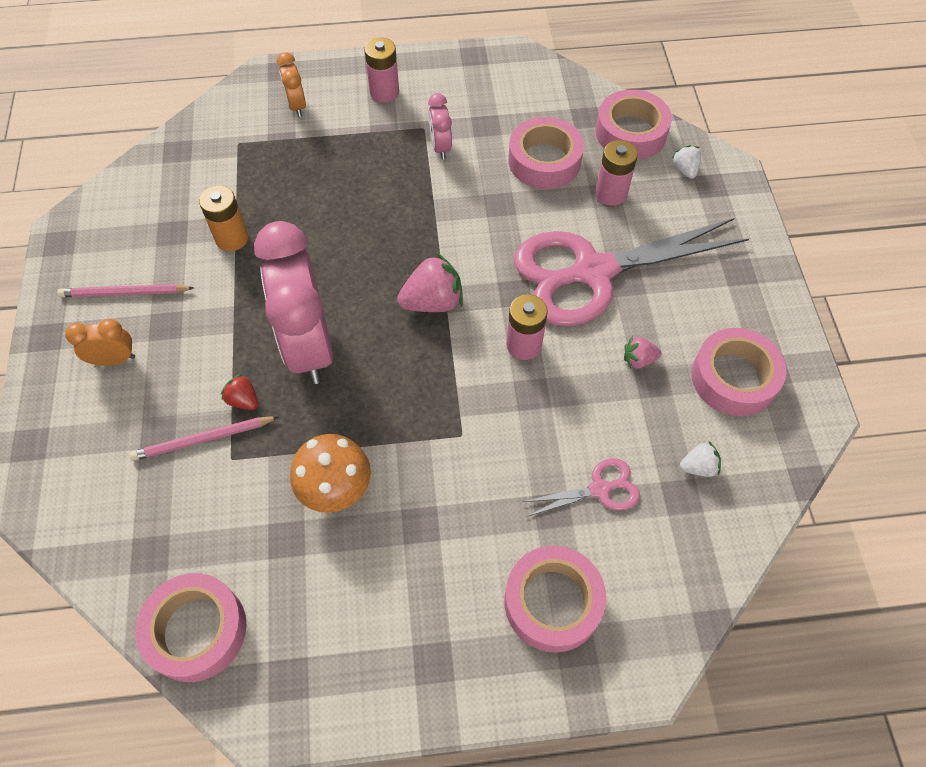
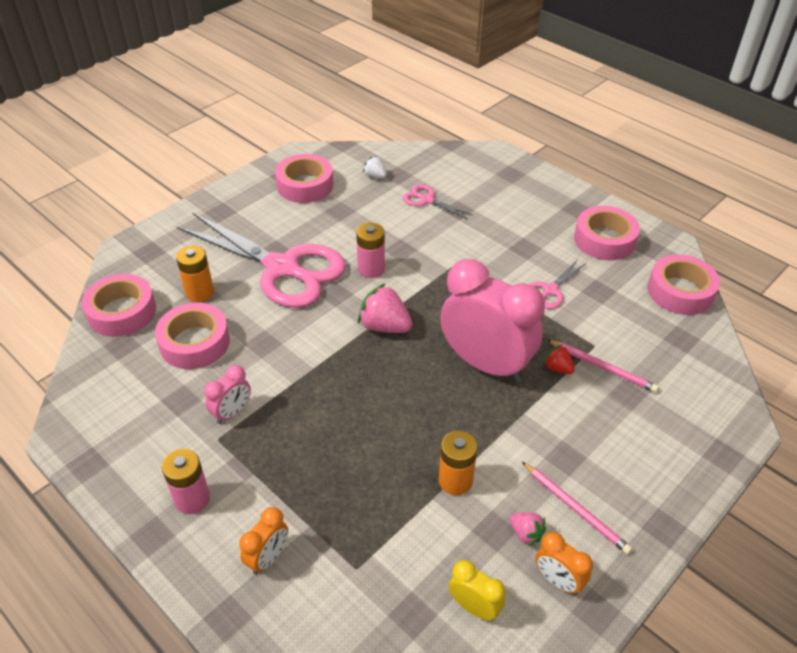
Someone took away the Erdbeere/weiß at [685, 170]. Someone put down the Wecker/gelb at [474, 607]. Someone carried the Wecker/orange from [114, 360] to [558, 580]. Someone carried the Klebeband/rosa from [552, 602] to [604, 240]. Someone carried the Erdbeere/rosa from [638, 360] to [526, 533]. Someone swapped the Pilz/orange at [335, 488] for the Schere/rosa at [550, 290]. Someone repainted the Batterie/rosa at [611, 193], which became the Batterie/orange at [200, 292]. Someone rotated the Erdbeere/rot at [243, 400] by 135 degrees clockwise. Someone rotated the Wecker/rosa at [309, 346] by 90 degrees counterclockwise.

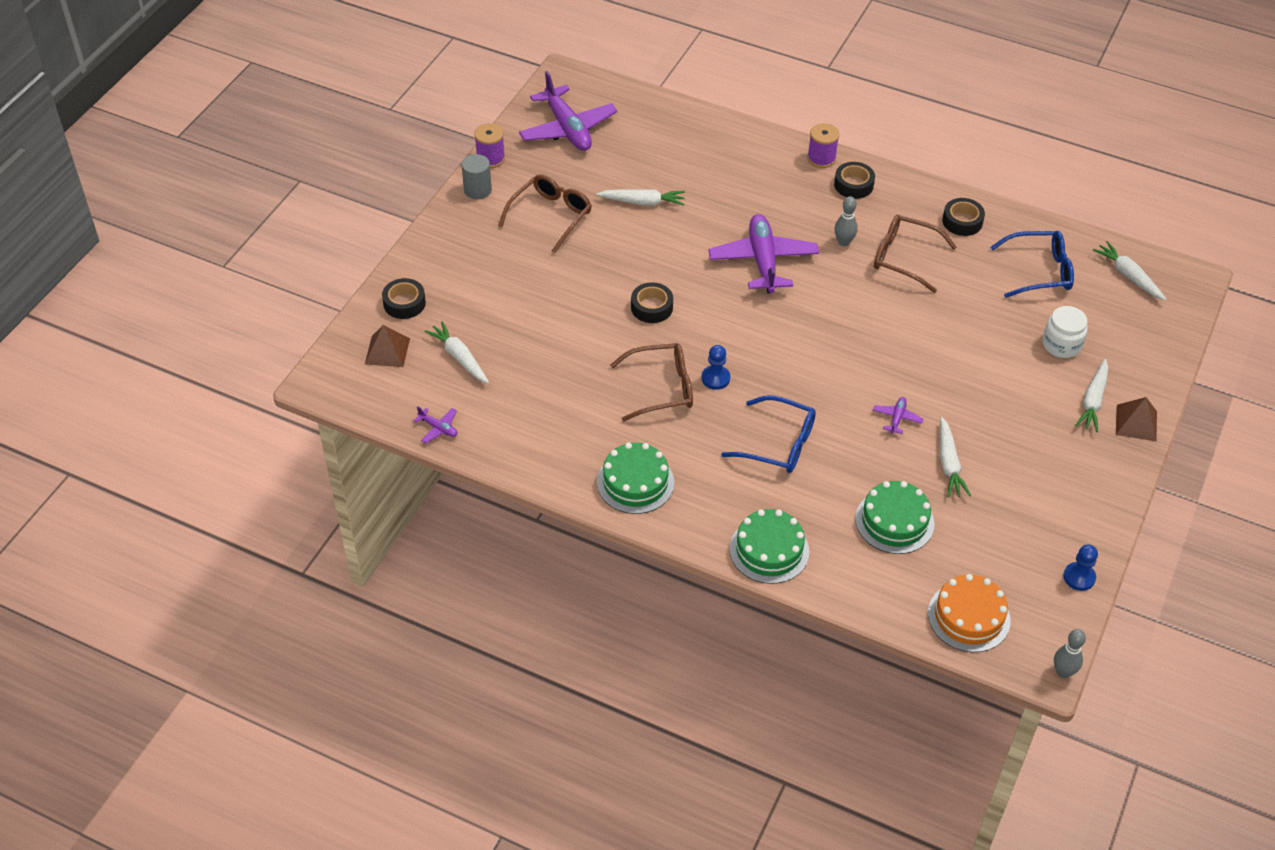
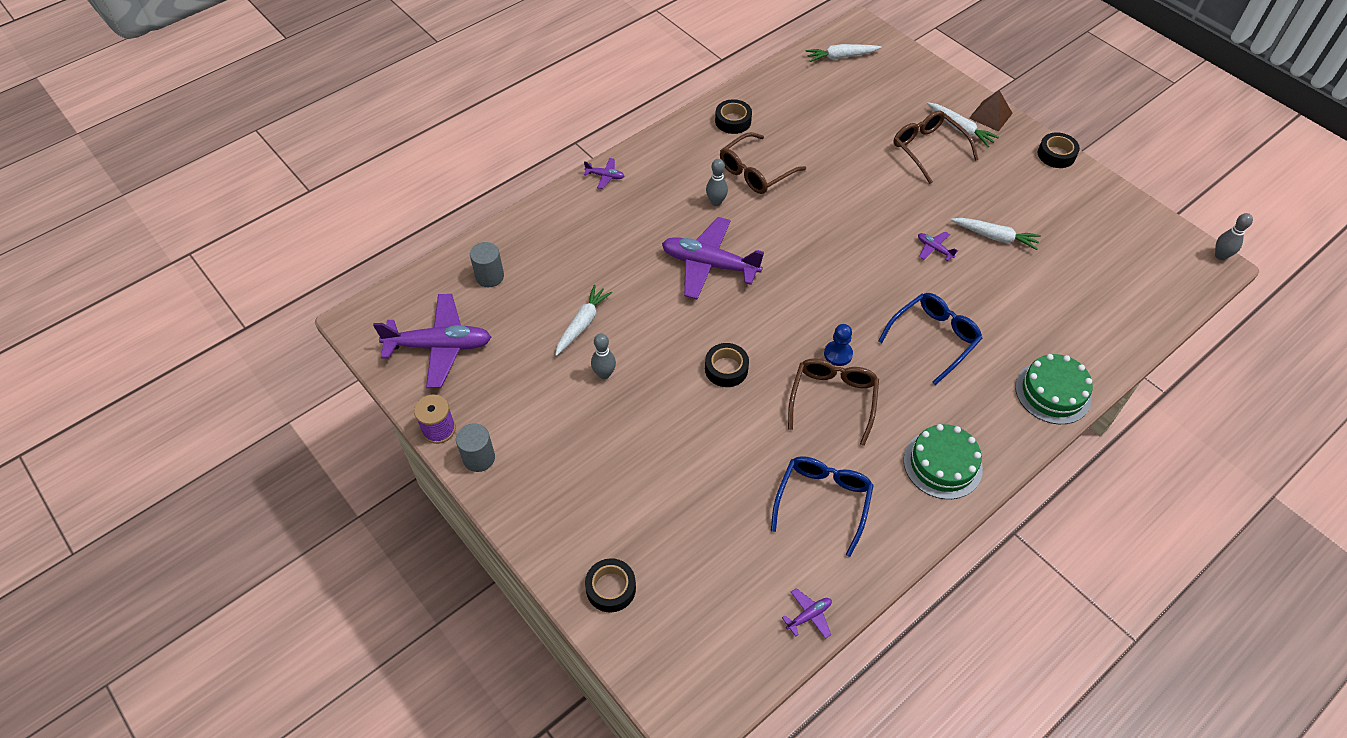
Someone took away the Pyramide/braun at [387, 351]. Someone took away the Karotte/weiß at [459, 357]. Someone took away the Kuchen/grün at [894, 521]. Someone took away the Kuchen/orange at [969, 617]. Someone took away the Einmachglas/weiß at [1061, 345]. Someone took away the Bauer/blau at [1079, 577]. Someone put down the Vollzylinder/grau at [490, 276]. Someone put down the Bowlingkegel/grau at [604, 374]. Someone carried the Brille/braun from [551, 216] to [928, 149]. Someone carried the Klebeband/schwarz from [853, 185] to [1056, 155]. Someone carried the Brille/blau from [1039, 271] to [823, 501]. Someone swapped the Garnrolle/lila at [821, 158] for the Flugzeug/lila at [605, 176].

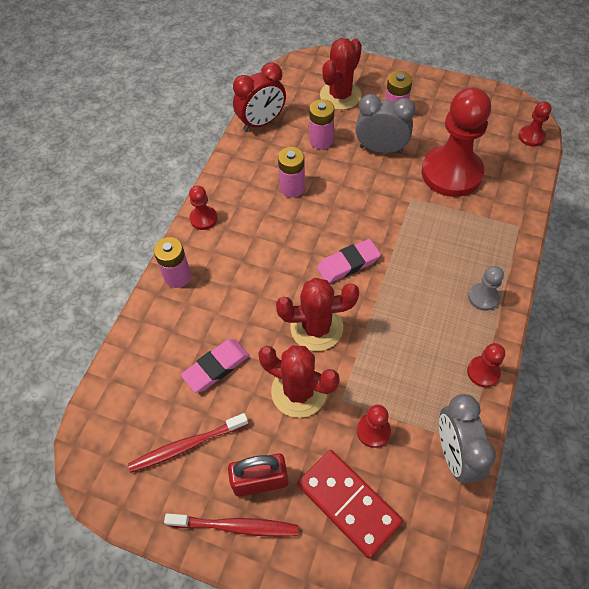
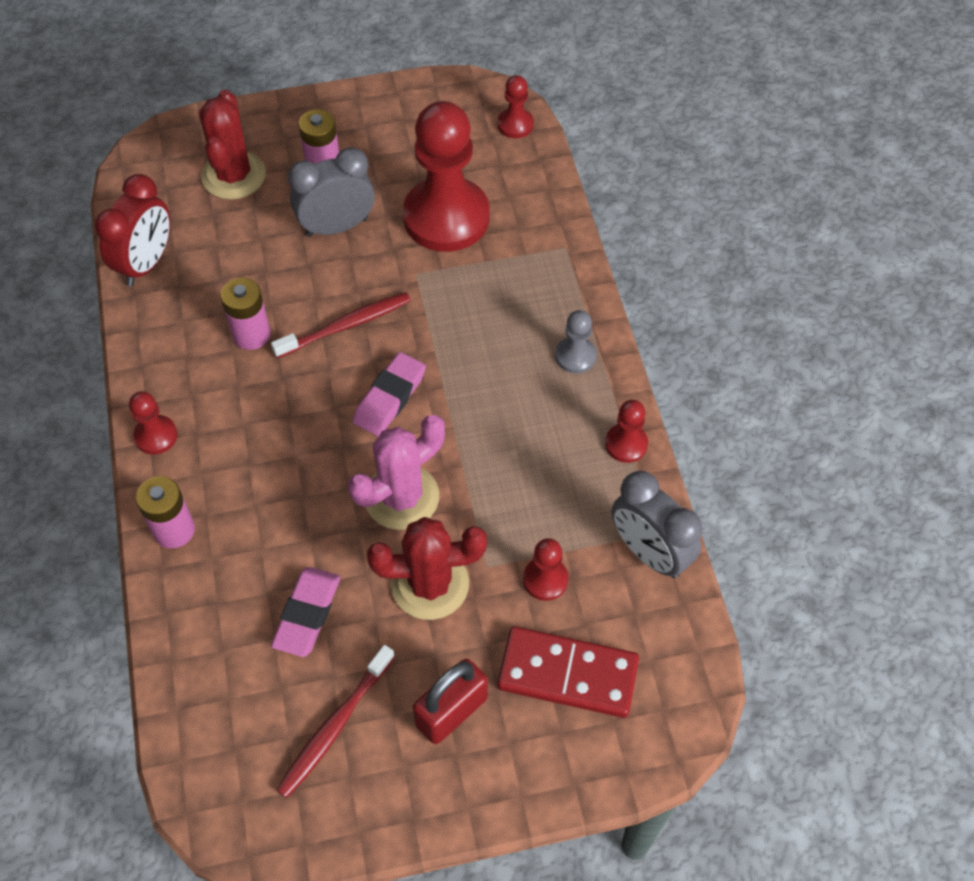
Someone took away the Batterie/rosa at [321, 140]. Someone carried the Zahnbürste/rot from [236, 526] to [346, 326]. Someone repainted the Kaktus/rot at [316, 327], which became the Kaktus/rosa at [401, 497].

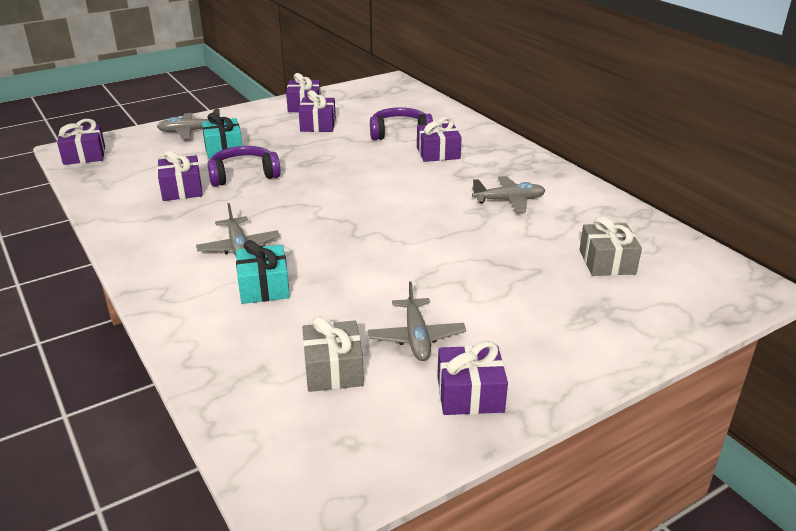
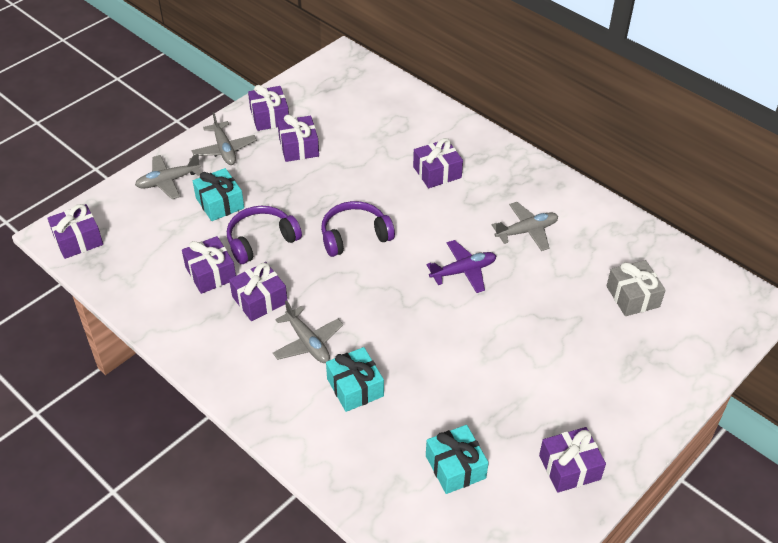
Someone put down the Geschenk/lila at [259, 300]. Someone put down the Flugzeug/lila at [463, 271]. Someone carried the Flugzeug/grau from [416, 337] to [224, 149]. Someone carried the Kopfhörer/lila from [400, 133] to [354, 236]. Someone repainted the Geschenk/grau at [333, 369], which became the Geschenk/türkis at [455, 467].

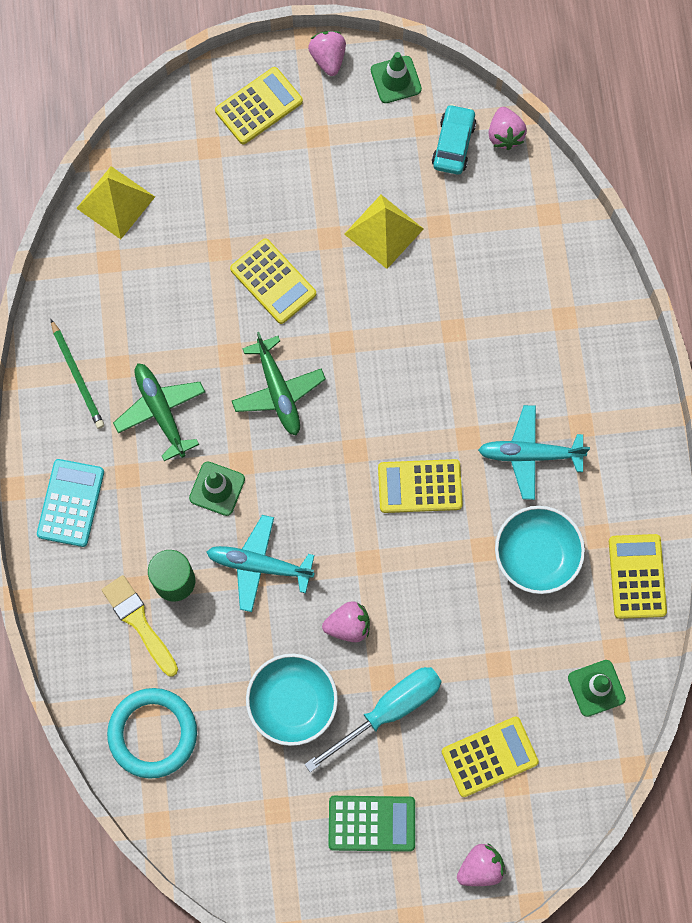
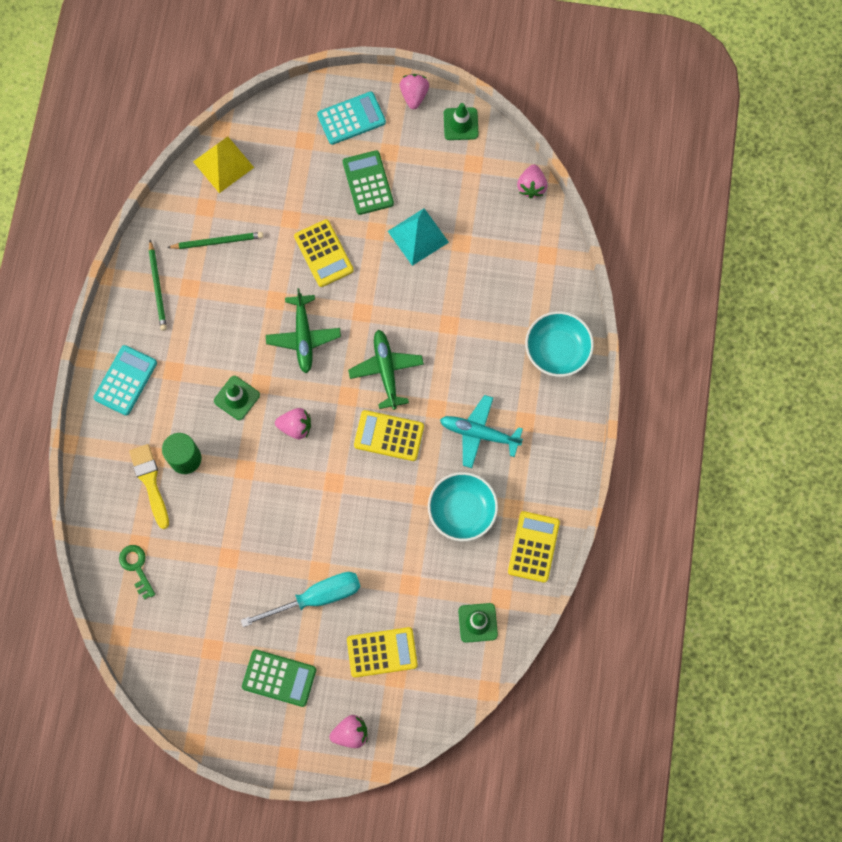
Someone took away the Flugzeug/türkis at [259, 565]. Someone took away the Auto/türkis at [453, 144]. Someone put down the Bleistift/grün at [217, 241]. Someone put down the Taschenrechner/grün at [368, 183]. Someone carried the Flugzeug/grün from [161, 412] to [386, 371]. Someone carried the Schüssel/türkis from [292, 702] to [557, 350]. Someone carried the Erdbeere/rosa from [348, 625] to [295, 427]. Someone swapped the Ring/türkis at [153, 733] for the Schlüssel/grün at [136, 567]. Someone repainted the Taschenrechner/gelb at [259, 106], which became the Taschenrechner/türkis at [351, 118]. Someone repainted the Pyramide/gelb at [383, 231], which became the Pyramide/türkis at [418, 236].

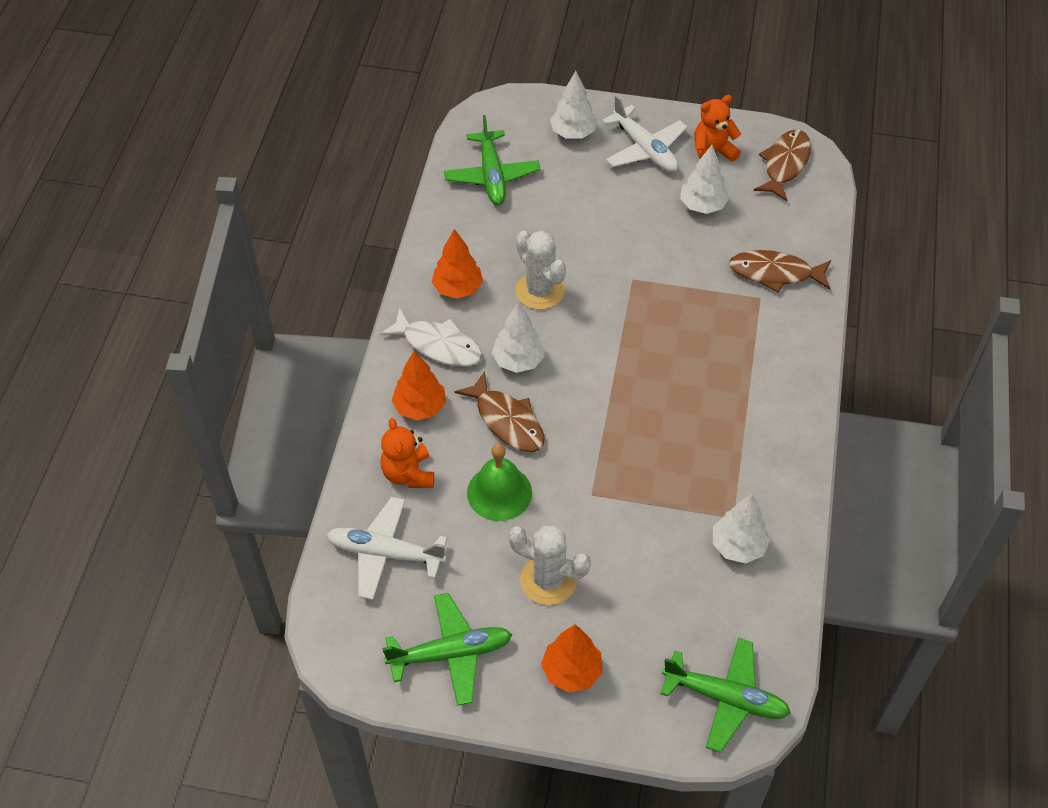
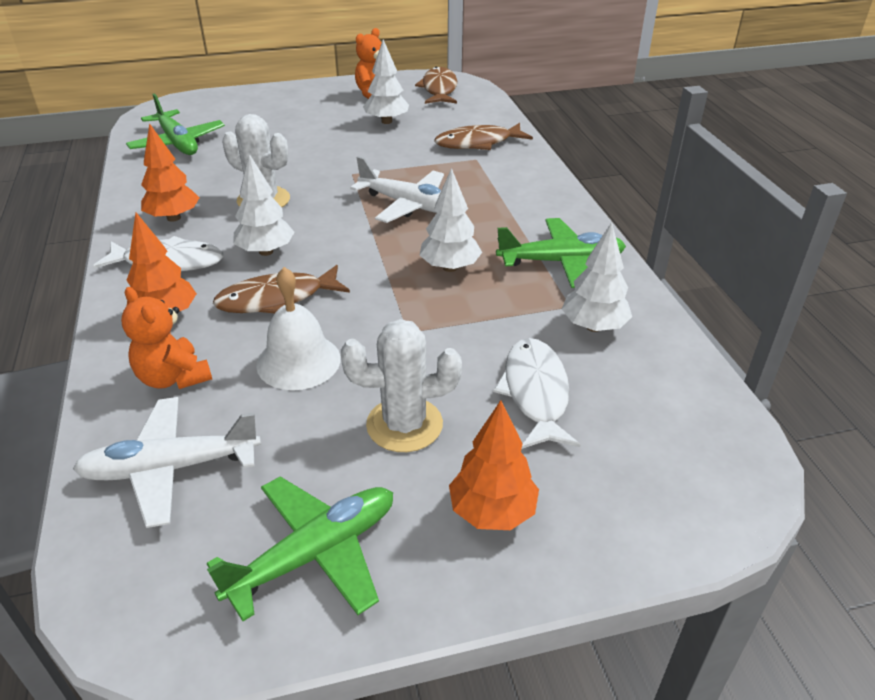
Someone put down the Fisch/weiß at [535, 393]. Someone carried the Baum/weiß from [573, 133] to [450, 267]. Someone carried the Flugzeug/weiß from [645, 149] to [409, 205]. Someone carried the Flugzeug/grün from [726, 698] to [561, 262]. Someone repainted the Glocke/grün at [499, 492], which became the Glocke/weiß at [298, 361]. Someone rotated the Fisch/braun at [507, 421] by 135 degrees clockwise.

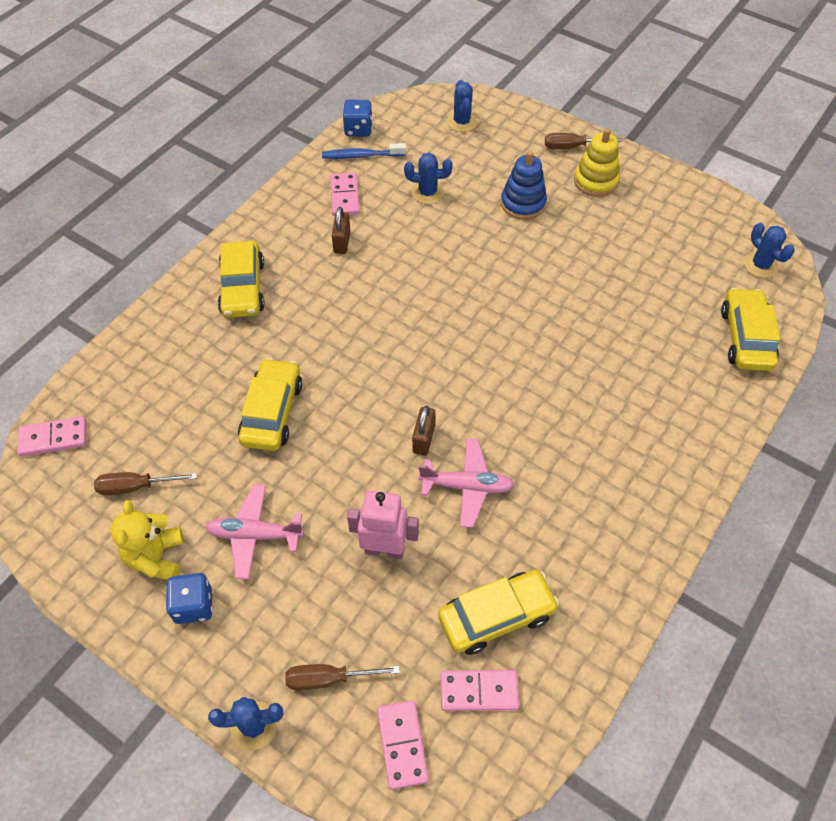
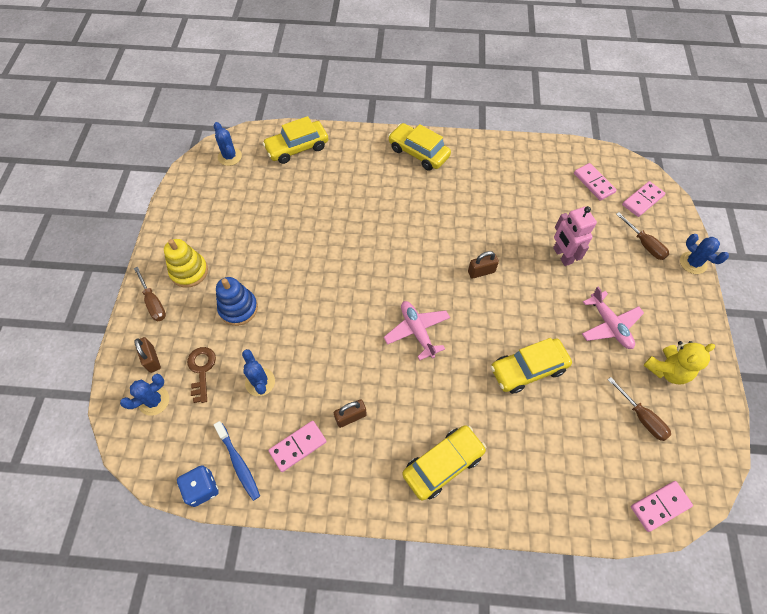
Someone took away the Spielwürfel/blau at [194, 605]. Someone put down the Vorhängeschloss/braun at [152, 359]. Someone put down the Schlüssel/braun at [201, 370]. Someone carried the Flugzeug/rosa from [467, 486] to [417, 331]. Someone carried the Auto/gelb from [496, 616] to [418, 152]. Someone rotated the Dominostein/rosa at [53, 438] by 75 degrees counterclockwise. Someone rotated the Kaktus/blau at [760, 265] by 60 degrees counterclockwise.

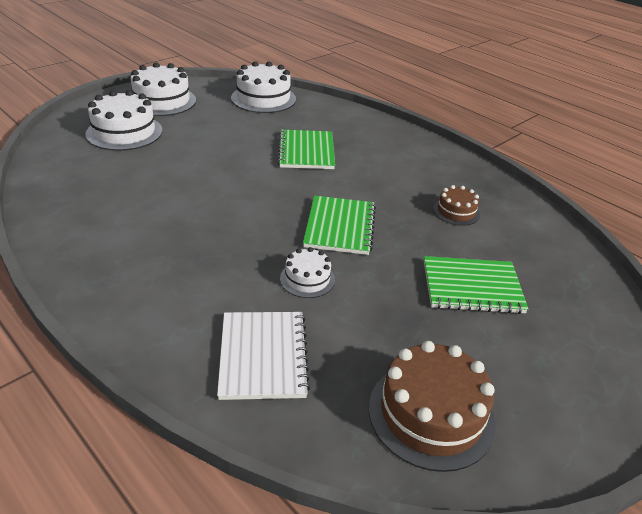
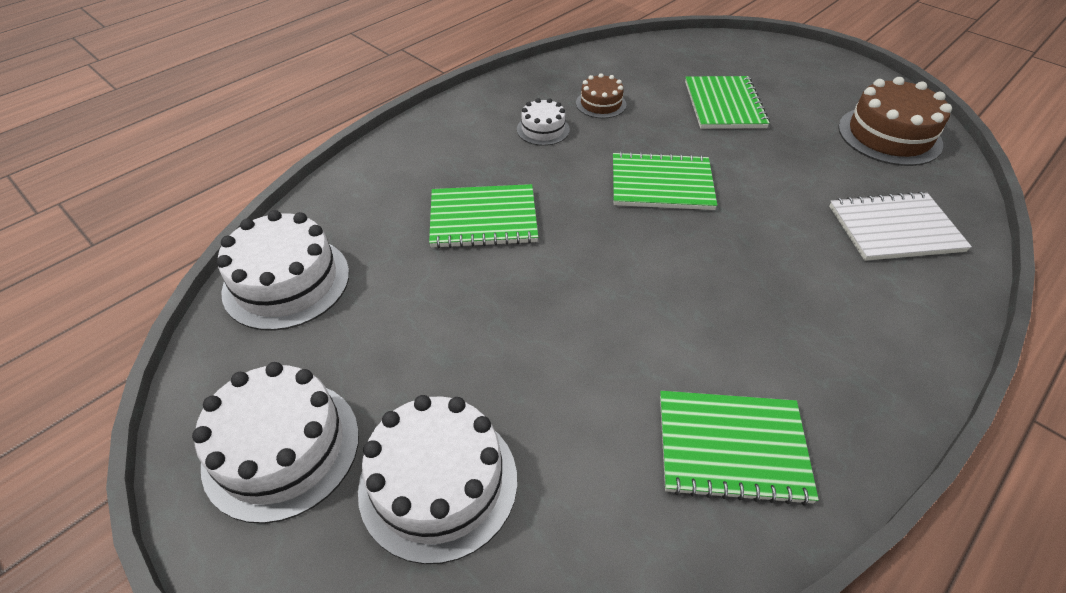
Someone put down the Notizbuch/grün at [732, 448]. Someone carried the Kuchen/weiß from [307, 279] to [543, 129].

